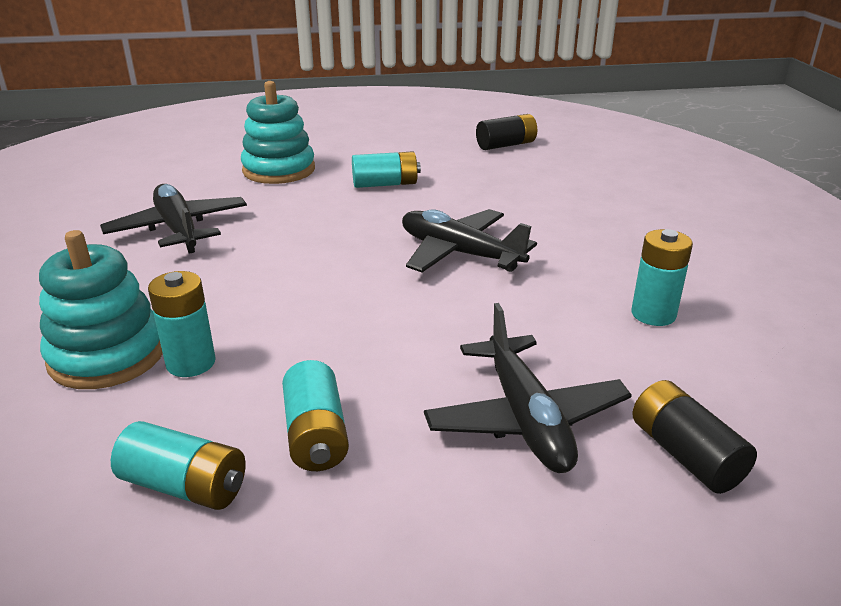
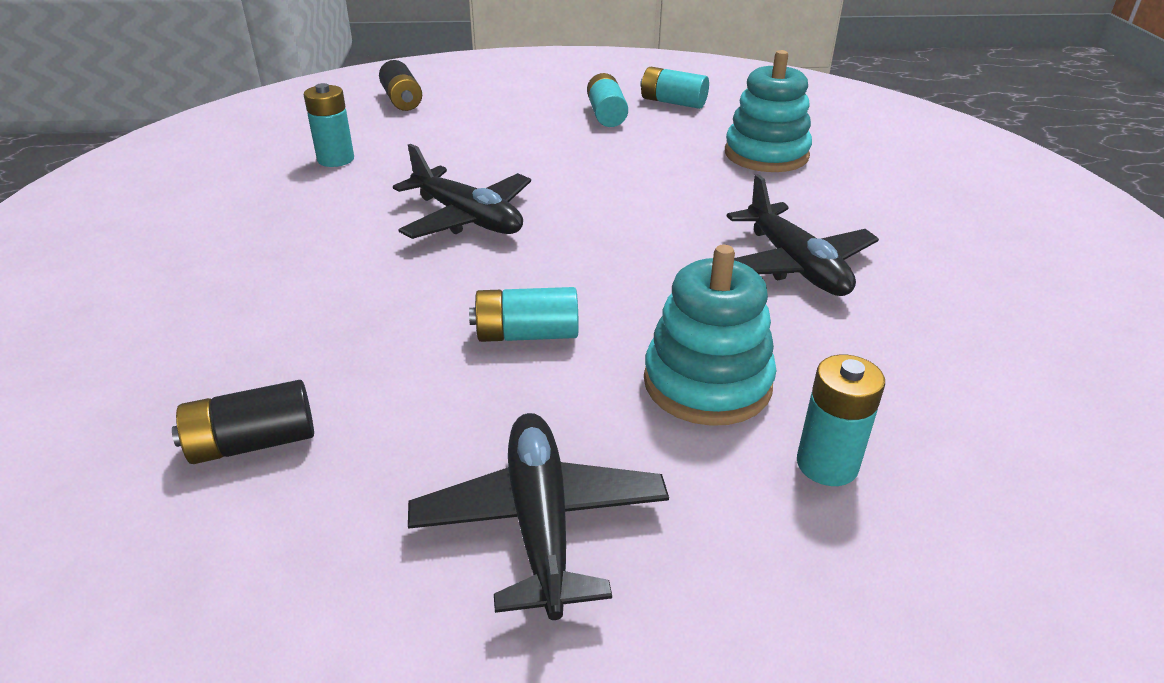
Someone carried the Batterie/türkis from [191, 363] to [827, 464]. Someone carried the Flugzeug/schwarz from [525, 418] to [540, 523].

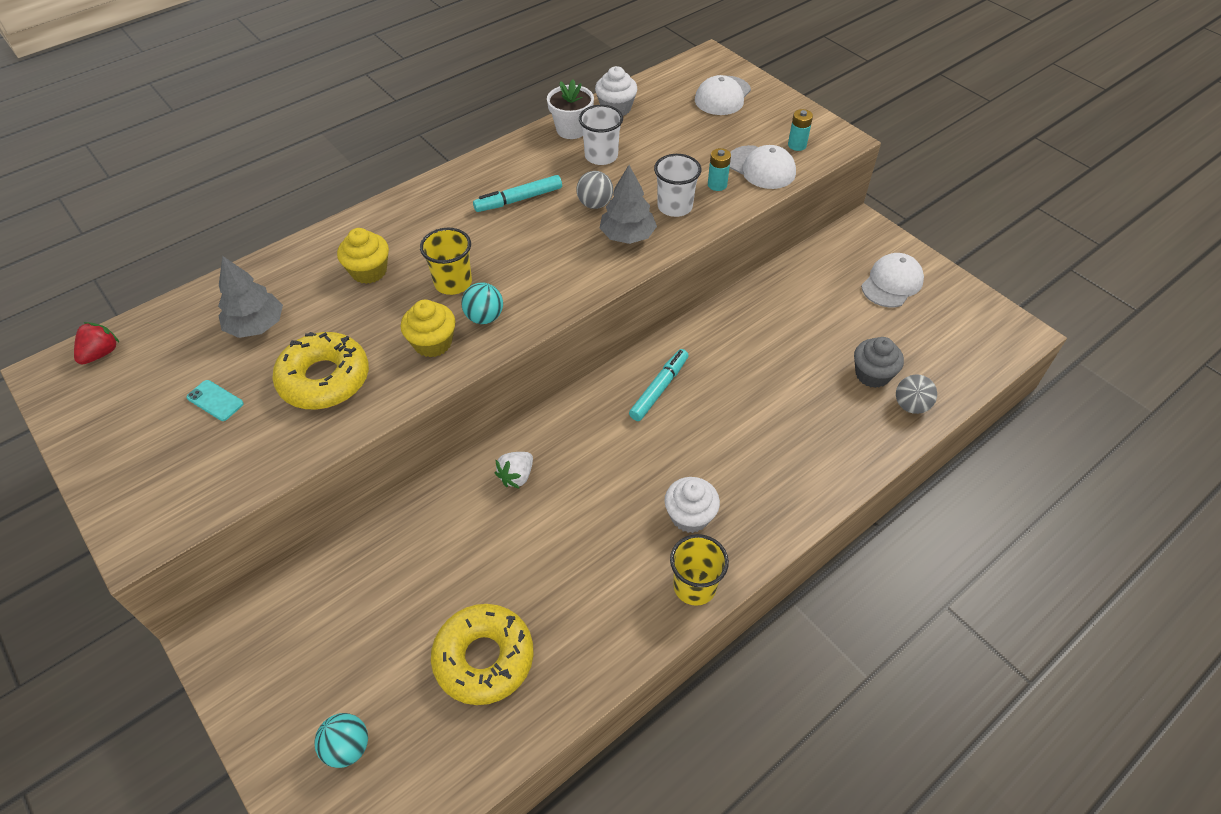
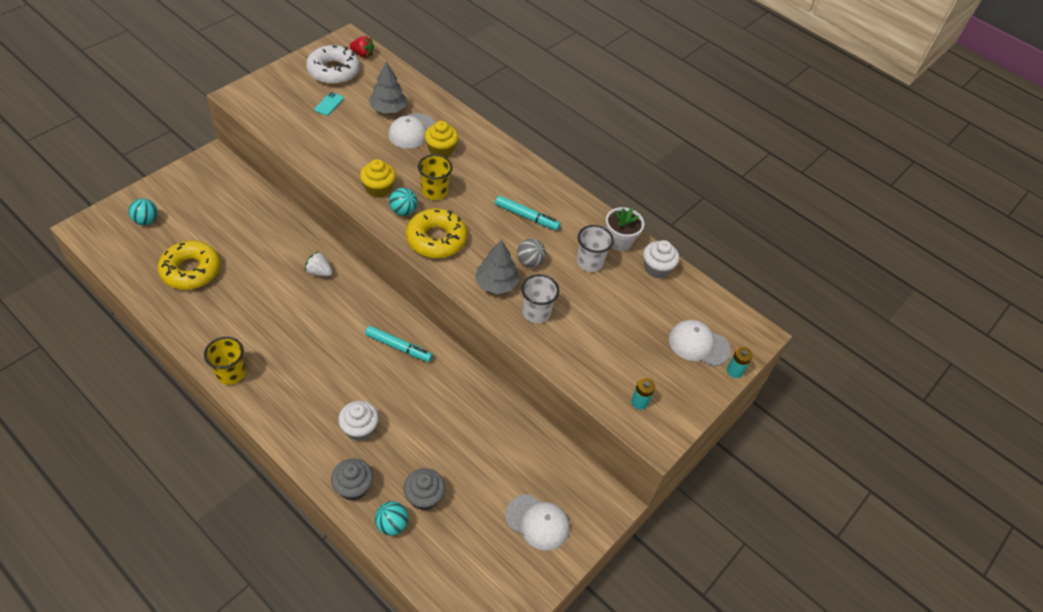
Someone put down the Donut/weiß at [333, 71]. Someone put down the Muffin/grau at [353, 487]. Someone carried the Donut/gelb from [324, 379] to [436, 239]. Someone carried the Muffin/weiß from [690, 516] to [359, 428]. Someone carried the Batterie/türkis from [717, 185] to [734, 371]. Someone carried the Kappe/weiß from [761, 167] to [412, 131]. Someone repainted the Ball/grau at [911, 405], which became the Ball/türkis at [392, 524]. Someone rotated the Filzstift/türkis at [518, 199] by 150 degrees clockwise.

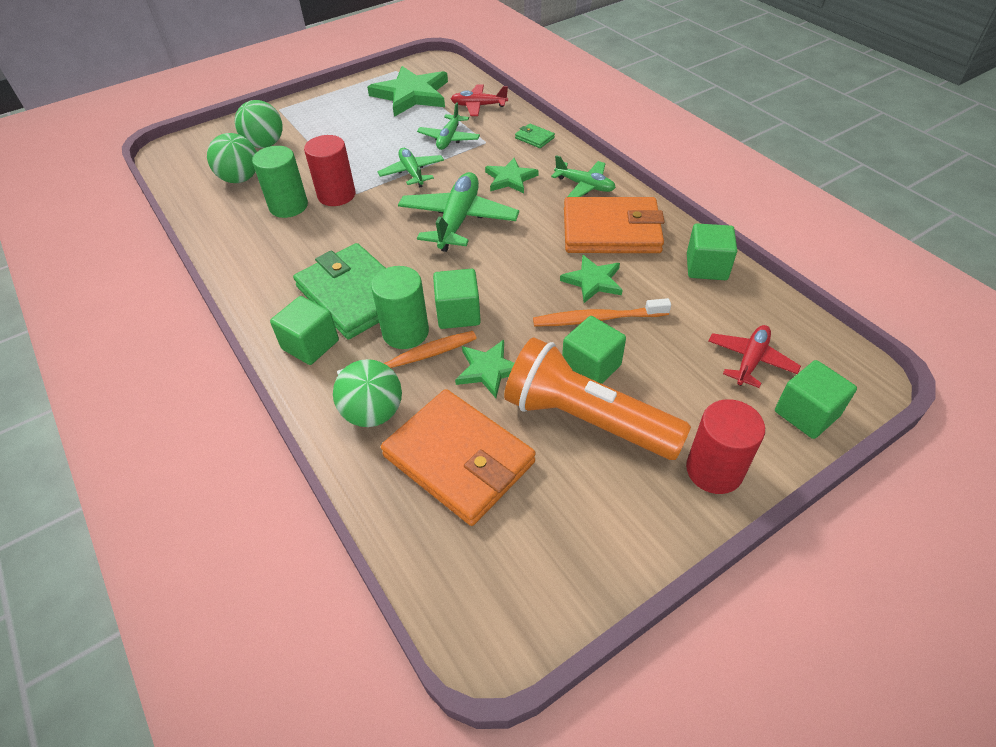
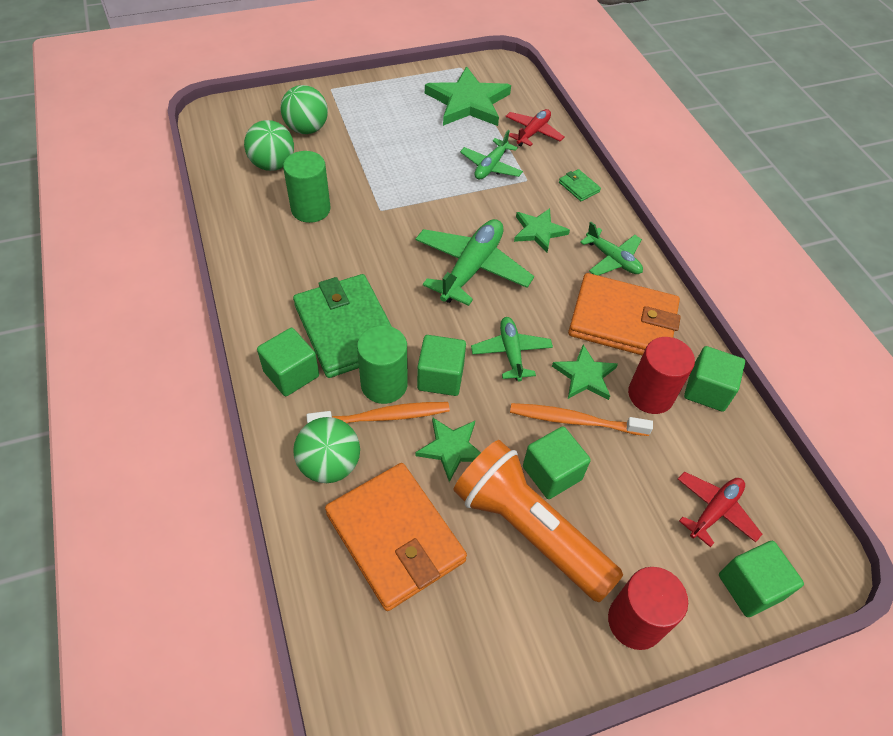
Someone carried the Vollzylinder/rot from [336, 195] to [650, 395]. Someone carried the Flugzeug/grün from [412, 172] to [511, 353]. Someone rotated the Flugzeug/rot at [478, 106] by 105 degrees clockwise.

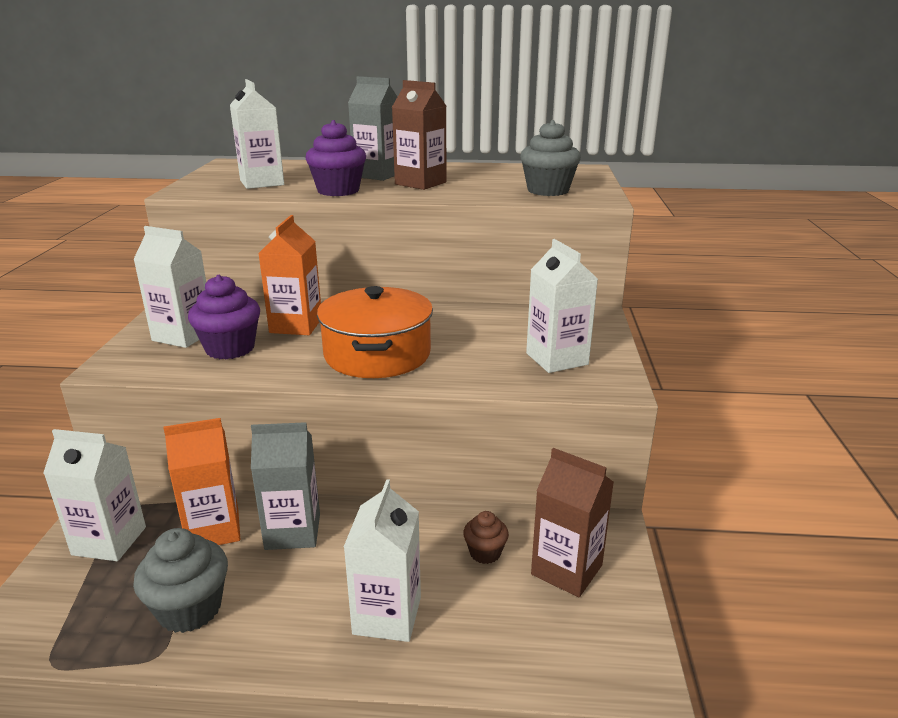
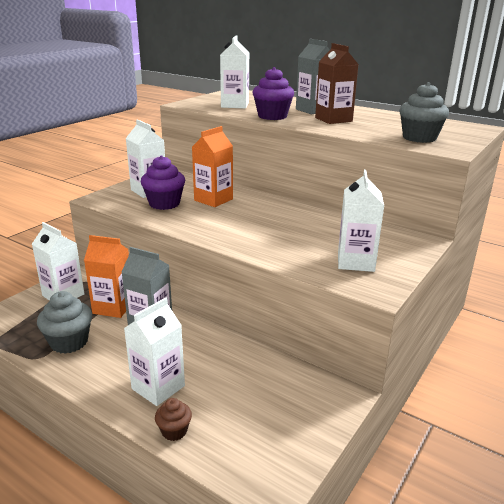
Someone took away the Kochtopf/orange at [377, 354]. Someone took away the Getränkekarton/braun at [566, 570]. Someone carried the Muffin/braun from [485, 553] to [174, 431].

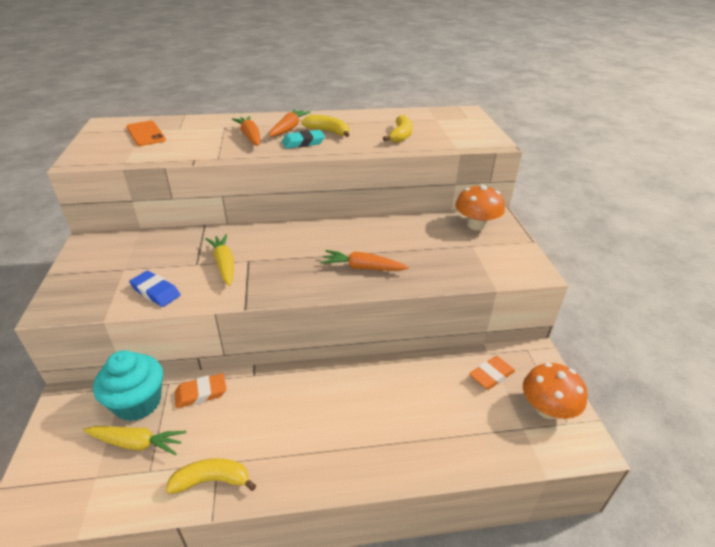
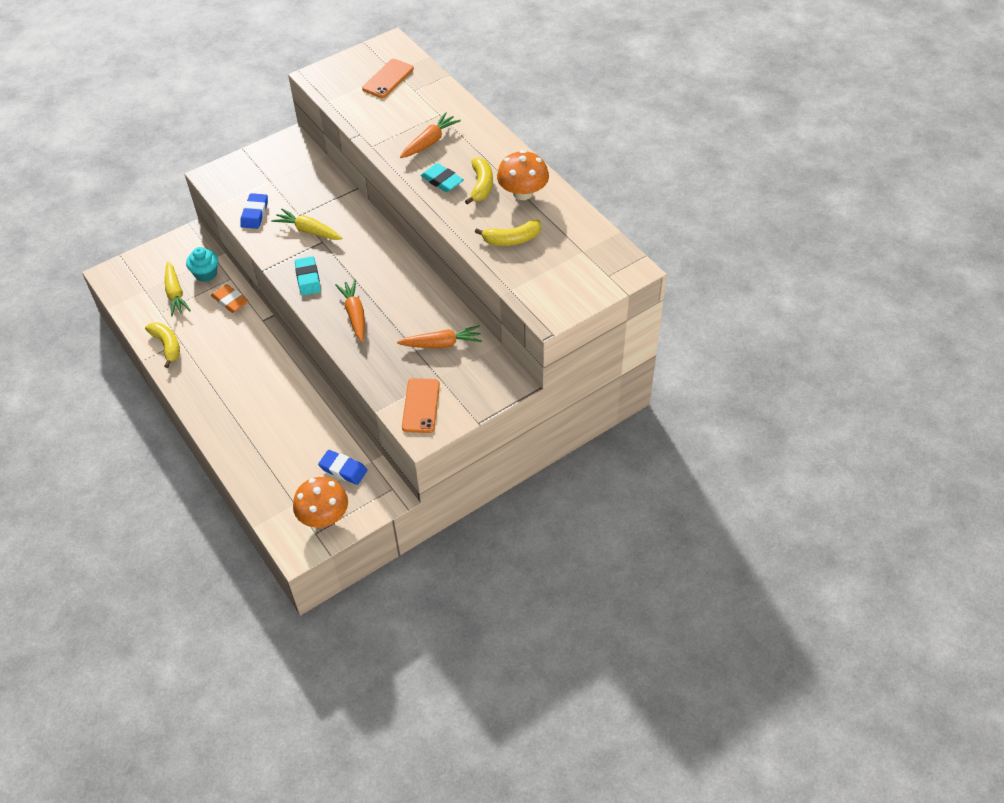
Someone put down the Radiergummi/türkis at [308, 278]. Someone put down the Handy/orange at [421, 406]. Someone carried the Karotte/orange from [289, 129] to [442, 344]. Someone carried the Pilz/orange from [476, 225] to [523, 193]. Someone repainted the Radiergummi/orange at [491, 375], which became the Radiergummi/blau at [343, 469]. Someone rotated the Karotte/gelb at [224, 264] by 105 degrees counterclockwise. Someone scaled the Muffin/türkis at [138, 403] by 0.65.

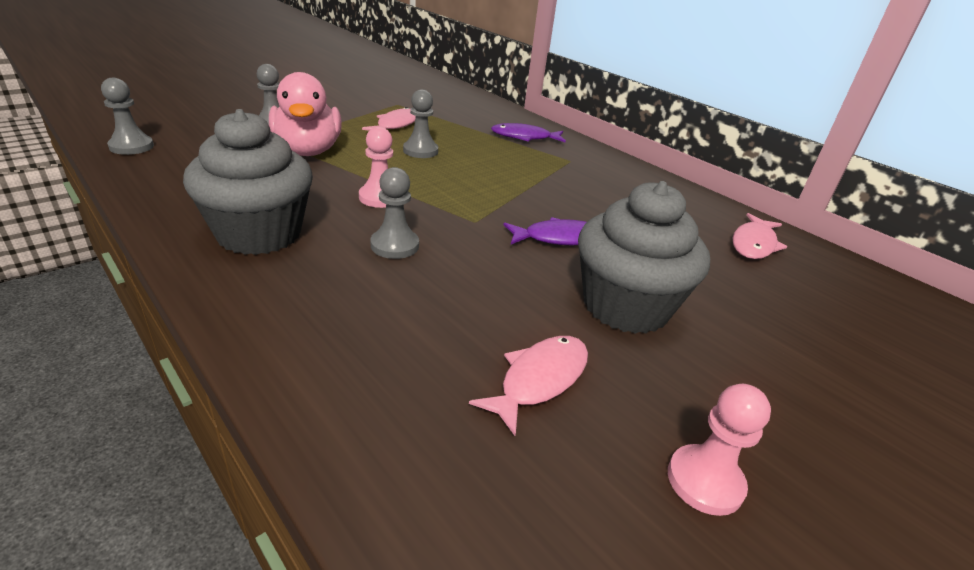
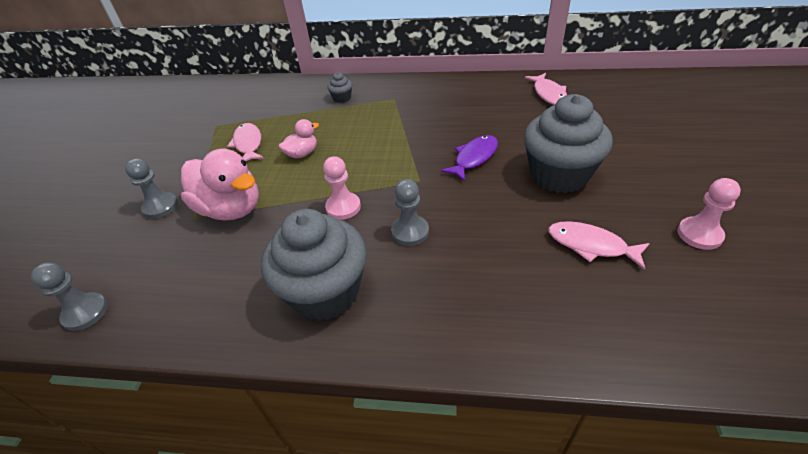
Someone swapped the Bauer/grau at [420, 151] for the Ente/rosa at [302, 154]. Someone swapped the Fisch/lila at [524, 137] for the Muffin/grau at [342, 98]. Someone rotated the Fisch/rosa at [539, 380] by 60 degrees counterclockwise.

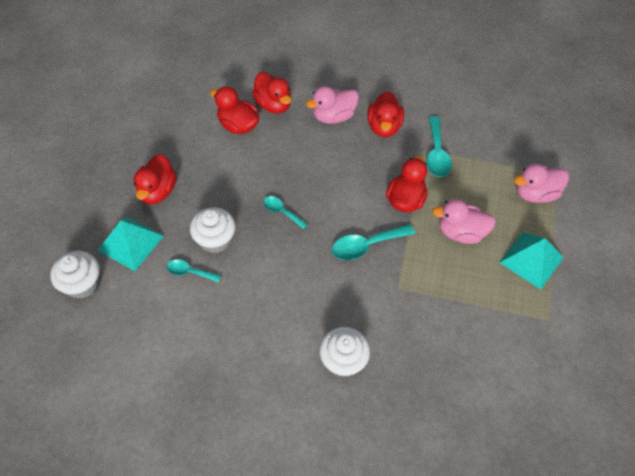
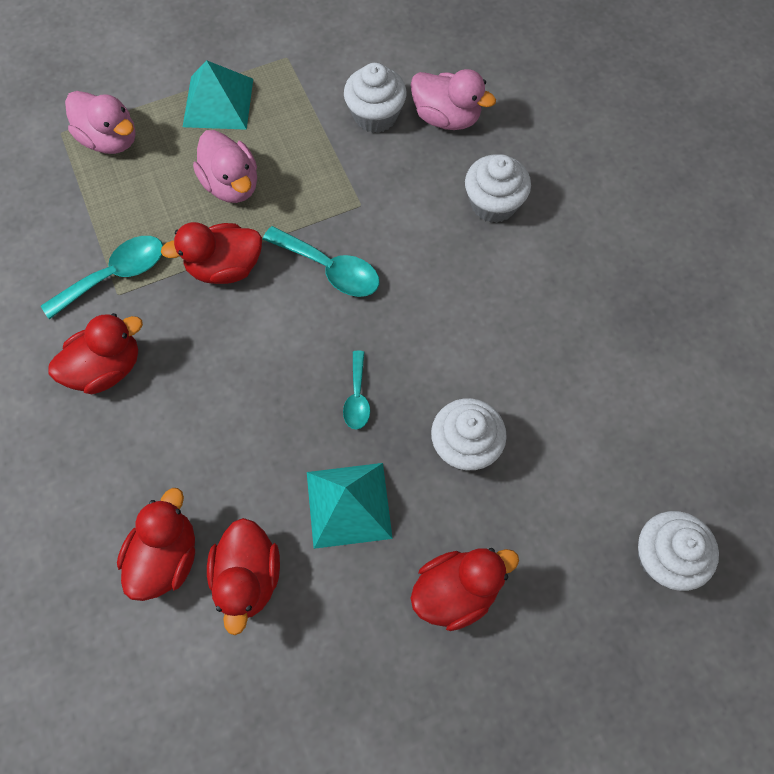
Someone took away the Löffel/türkis at [189, 272]. Someone put down the Muffin/weiß at [375, 115]. Someone carried the Pyramide/türkis from [131, 243] to [349, 504]. Someone carried the Ente/rosa from [333, 116] to [446, 117].

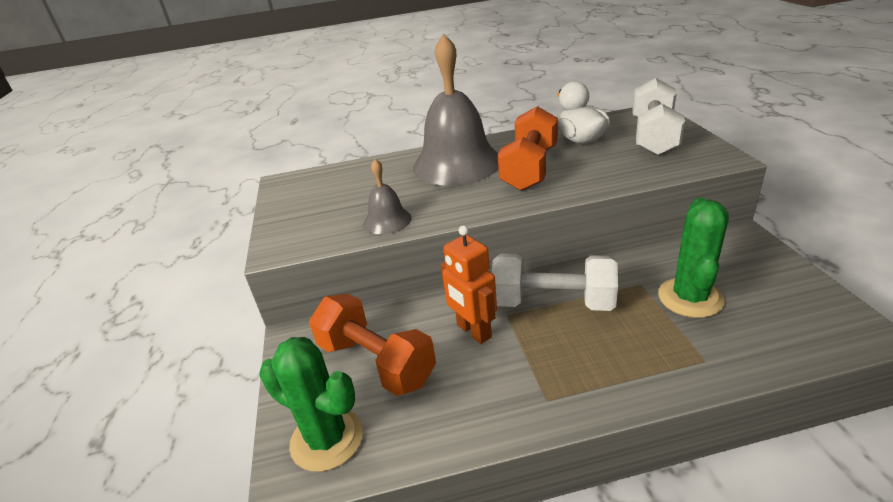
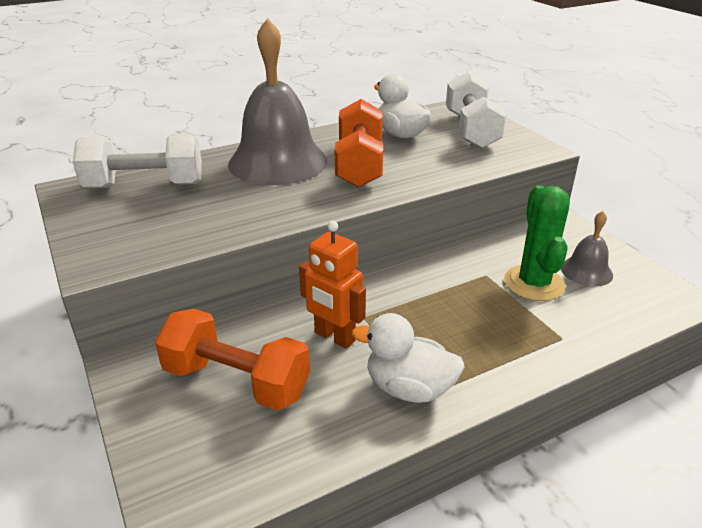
Someone took away the Kaktus/grün at [327, 439]. Someone put down the Ente/weiß at [409, 388]. Someone carried the Glocke/grau from [387, 220] to [586, 271]. Someone carried the Hantel/weiß from [553, 302] to [145, 186].

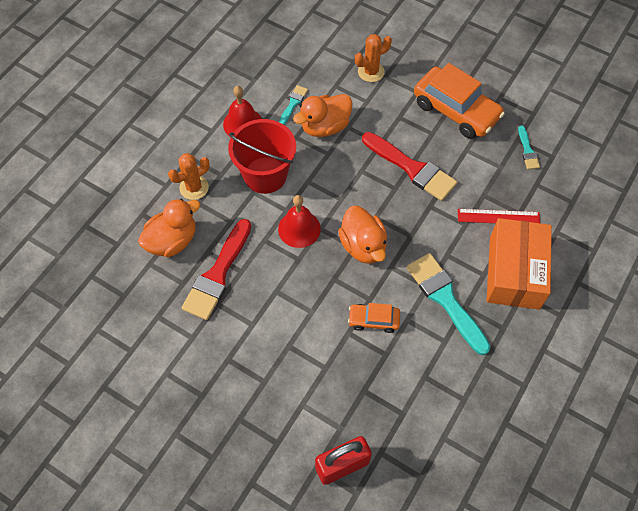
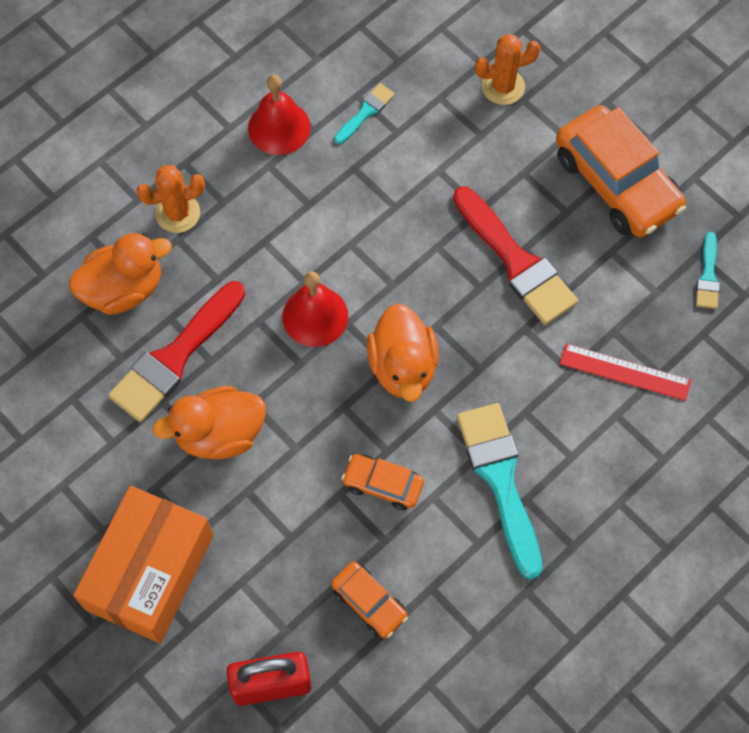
Someone took away the Eimer/rot at [265, 175]. Someone put down the Auto/orange at [369, 602]. Someone carried the Ente/orange from [325, 127] to [219, 434]. Someone carried the Schachtel/orange from [514, 272] to [149, 572].

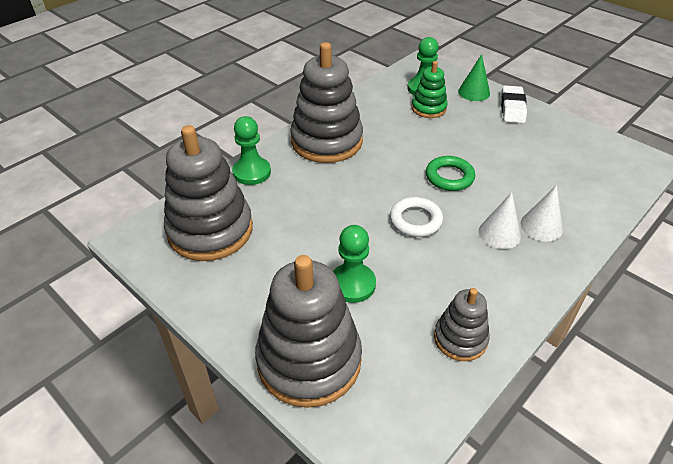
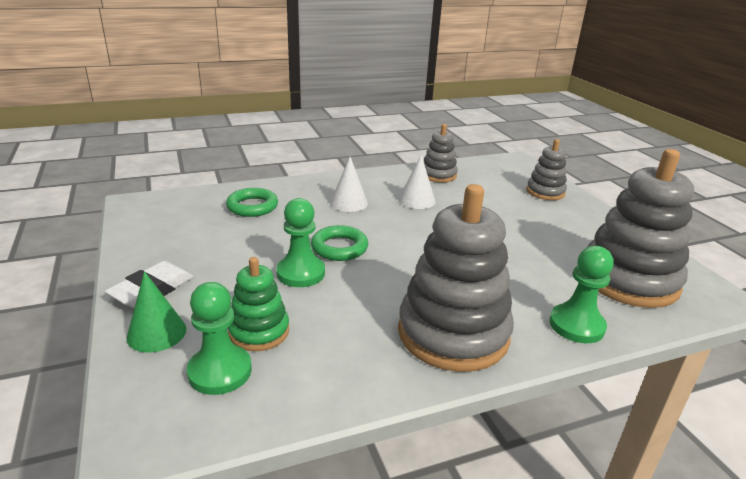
Someone took away the Ring/weiß at [415, 220]. Someone put down the Ring/grün at [252, 206]. Someone carried the Bauer/grün from [352, 284] to [301, 273]. Someone carried the Kegel/weiß from [541, 226] to [417, 200]. Someone scaled the Stapelspielzeug/grau at [309, 360] by 0.53.

